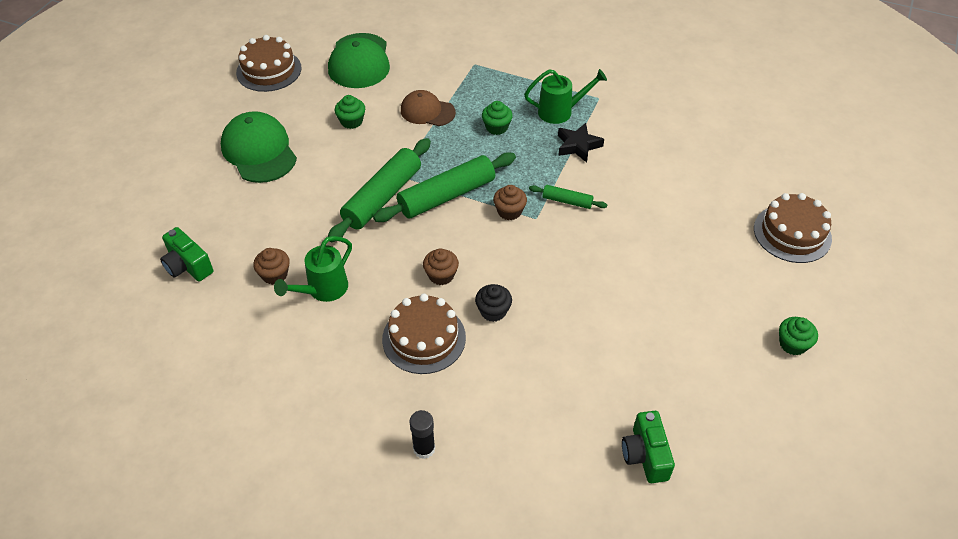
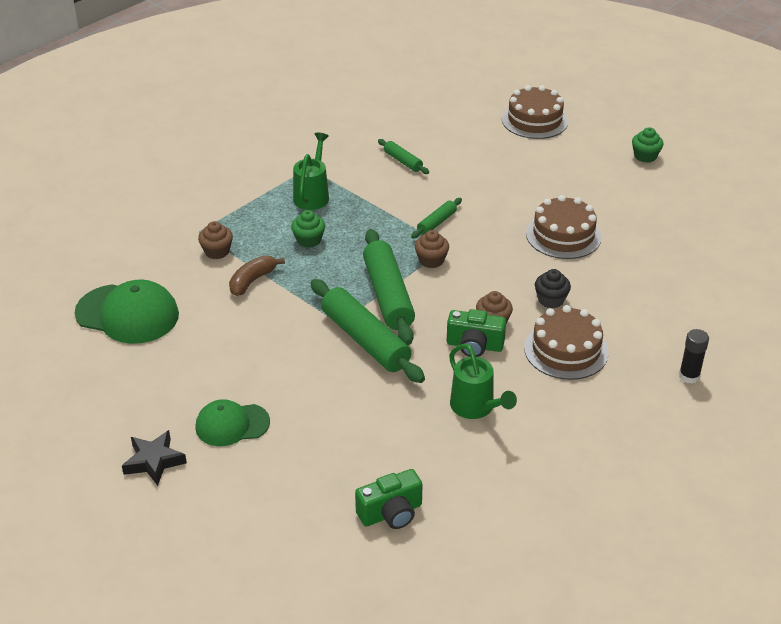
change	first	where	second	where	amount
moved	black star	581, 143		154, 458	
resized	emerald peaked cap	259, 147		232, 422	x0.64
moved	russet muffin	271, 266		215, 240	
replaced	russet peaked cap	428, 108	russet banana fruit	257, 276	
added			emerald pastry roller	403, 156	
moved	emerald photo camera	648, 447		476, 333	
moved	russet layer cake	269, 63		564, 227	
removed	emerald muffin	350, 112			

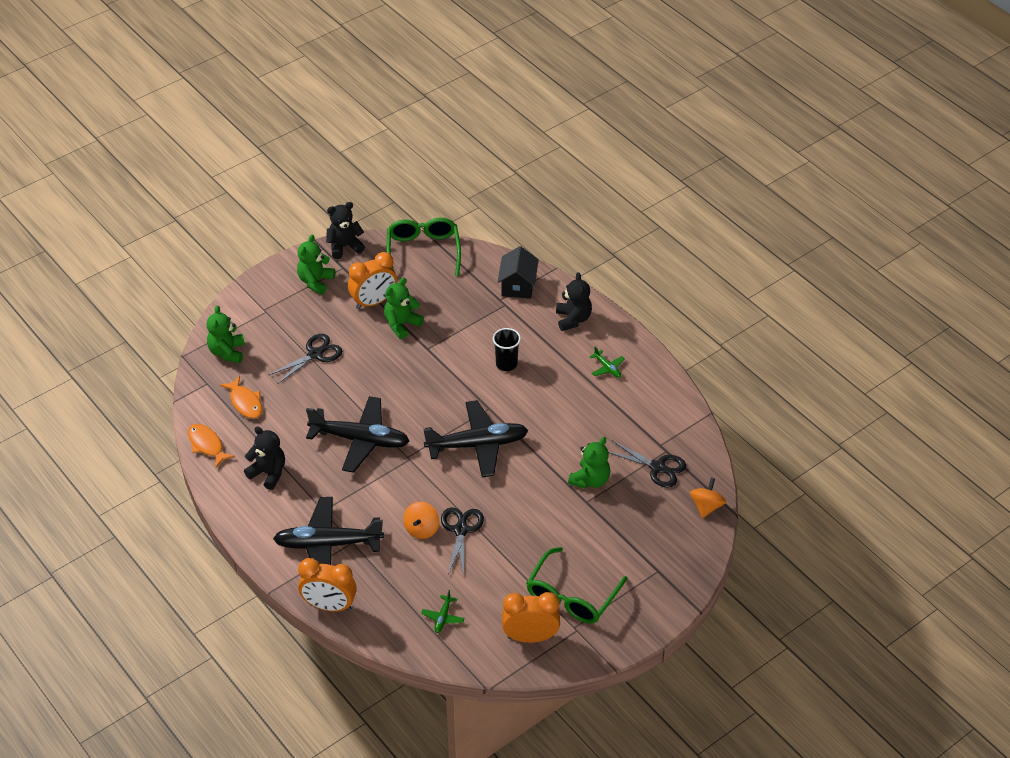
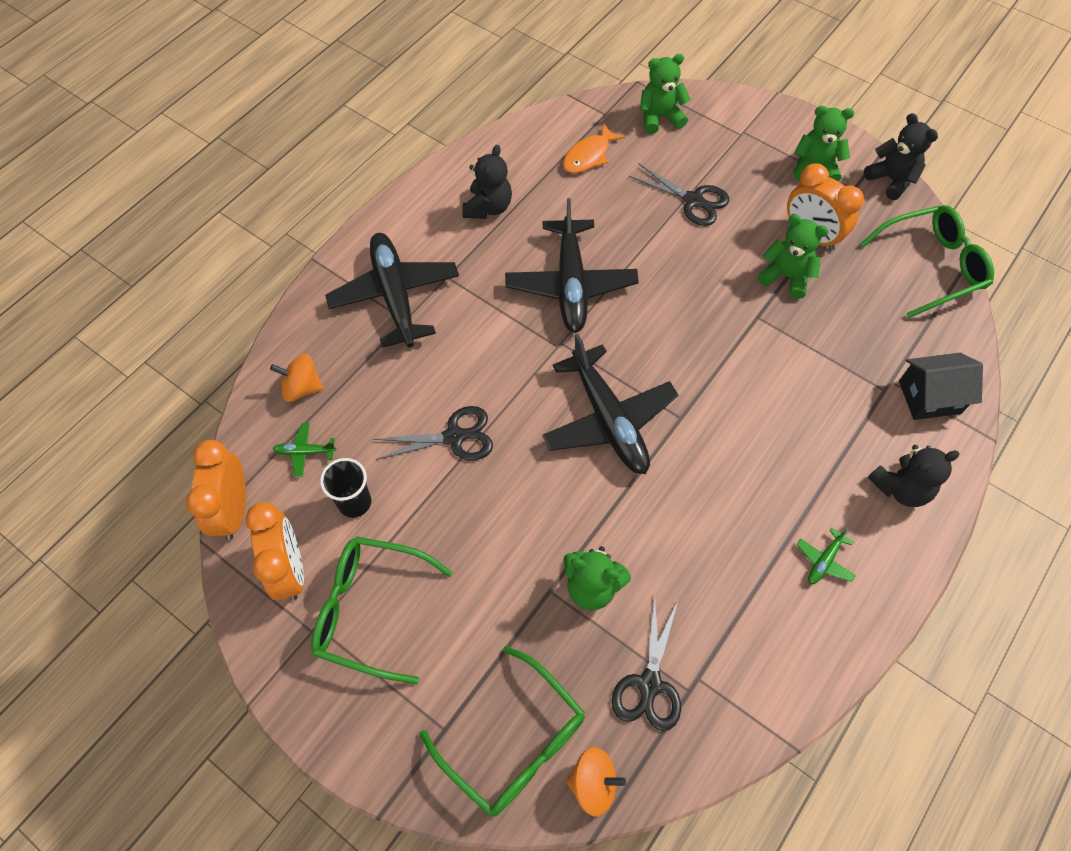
change	first	where	second	where	amount
moved	orange-coloured alarm clock	327, 585		216, 490	
moved	orange-coloured spinning top	421, 520		297, 378	
moved	black tumbler	507, 349		345, 488	
added			emerald spectacles	502, 731	
removed	orange-coloured fish	211, 445			

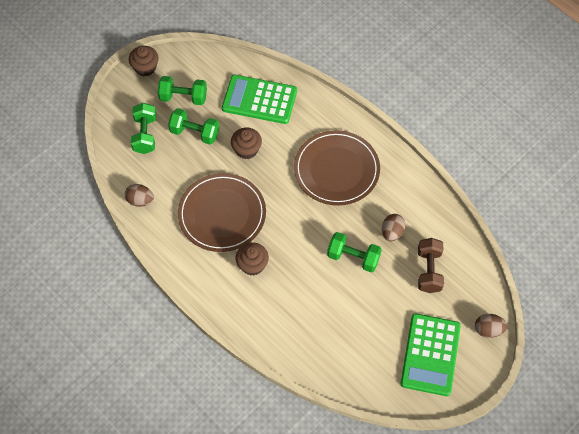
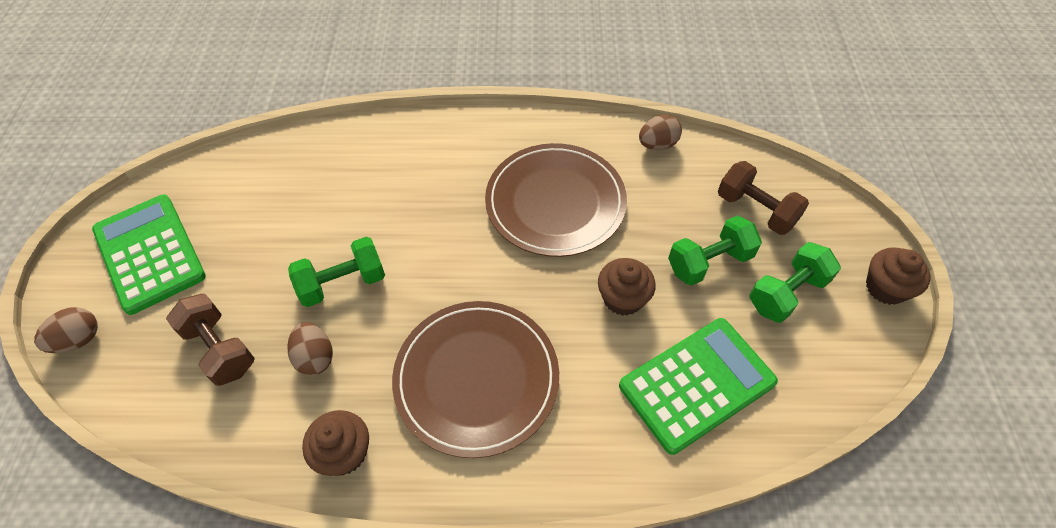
change	first	where	second	where	amount
moved	russet muffin	252, 258		335, 443	
recoloured	emerald hand weight	143, 128	russet hand weight	763, 198	

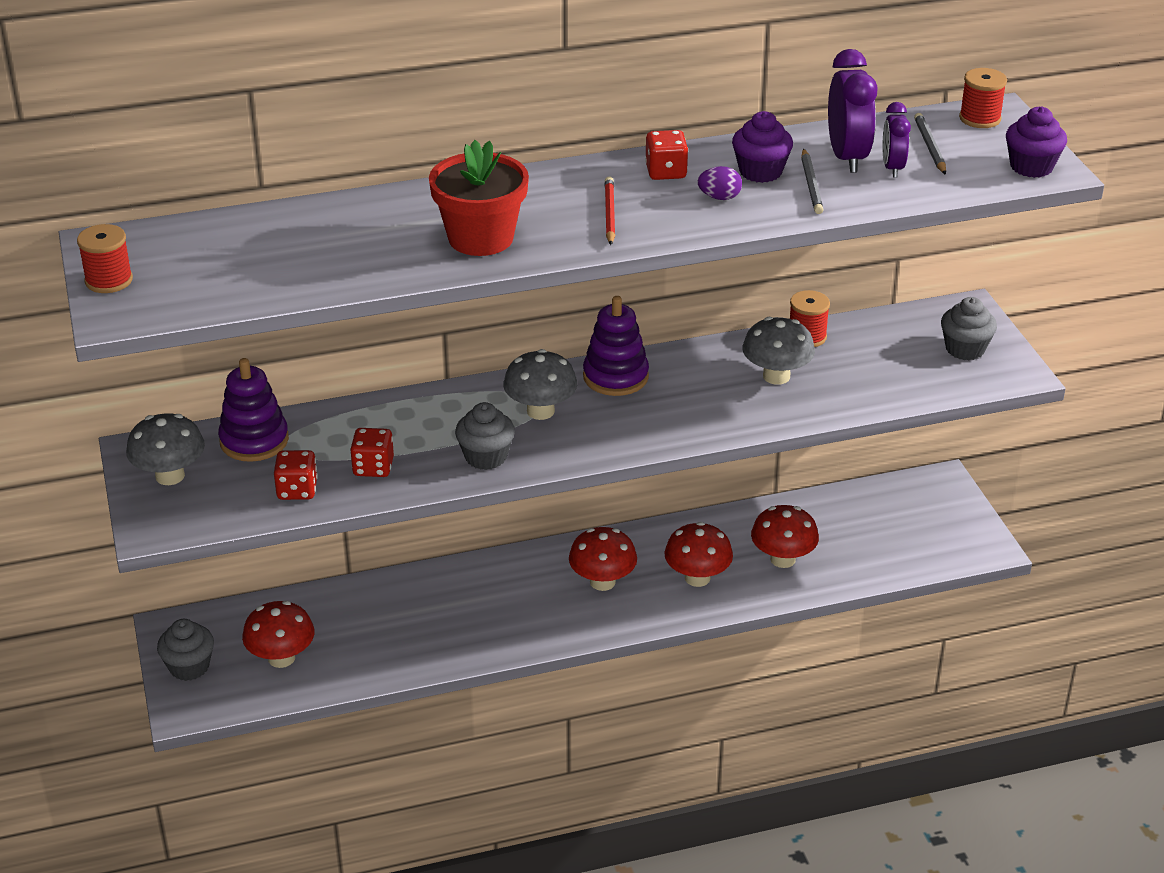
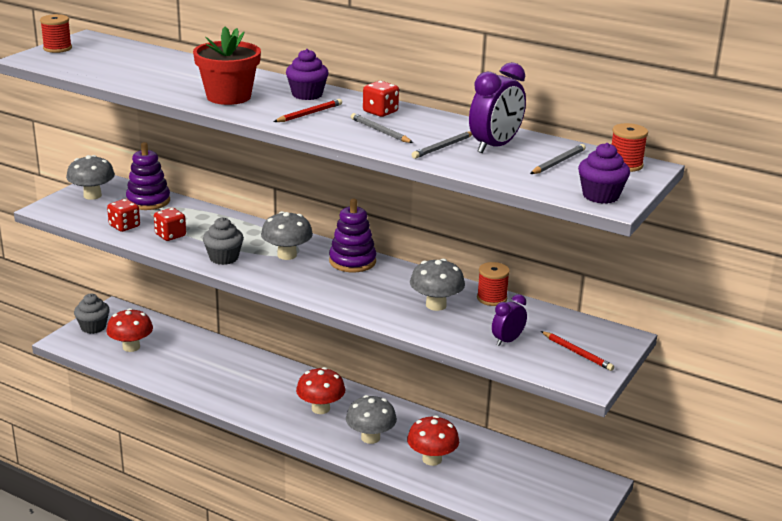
change	first	where	second	where	amount
moved	purple muffin	762, 147		307, 74	
recoloured	crimson mushroom	699, 554	ash-grey mushroom	371, 419	
replaced	purple egg	720, 183	ash-grey pencil	382, 128	
moved	purple alarm clock	896, 139		509, 320	
replaced	ash-grey muffin	969, 328	crimson pencil	577, 351	

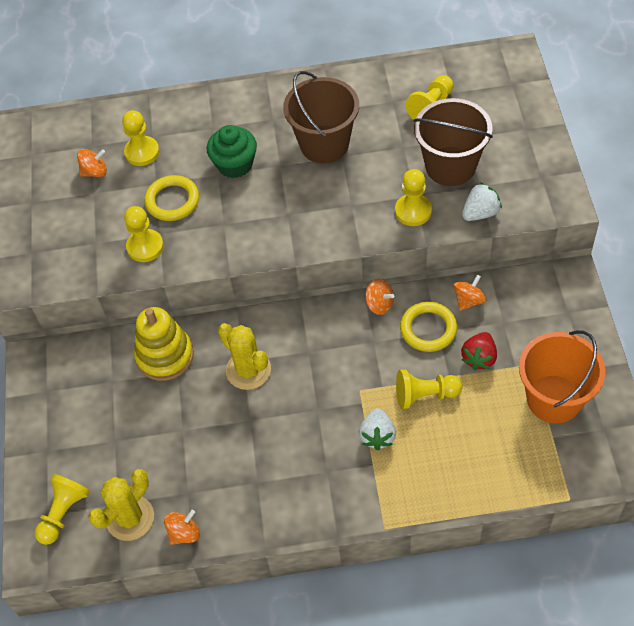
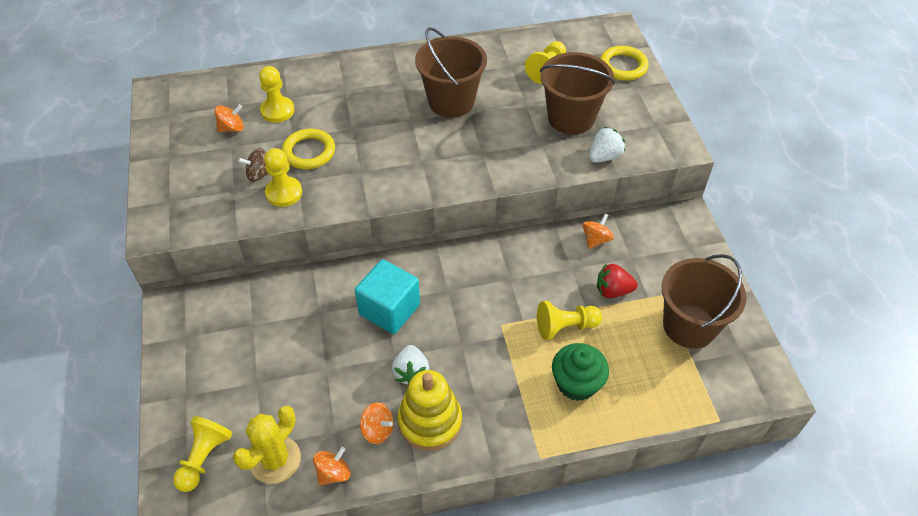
change	first	where	second	where	amount
added			russet spinning top	253, 165	
replaced	bright yellow prickly plant	244, 356	teal solid cube	387, 296	
moved	orange-coloured spinning top	379, 297		377, 423	
moved	snow-white strawberry	377, 429		410, 365	
moved	bright yellow ring stacker	164, 344		430, 410	
moved	emerald muffin	232, 151		580, 372	
turned	crimson strawberry	479, 351		617, 281	75 degrees clockwise
moved	bright yellow torus	428, 327		624, 63	
recoloured	orange-coloured bucket	562, 376	russet bucket	704, 301	
removed	bright yellow game pawn	413, 197			

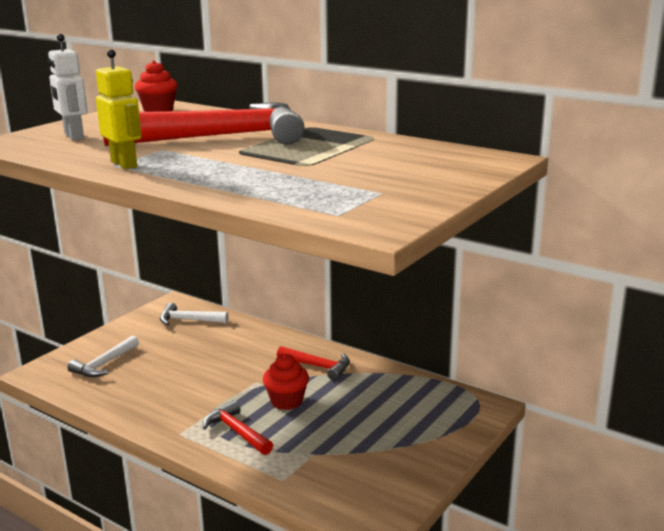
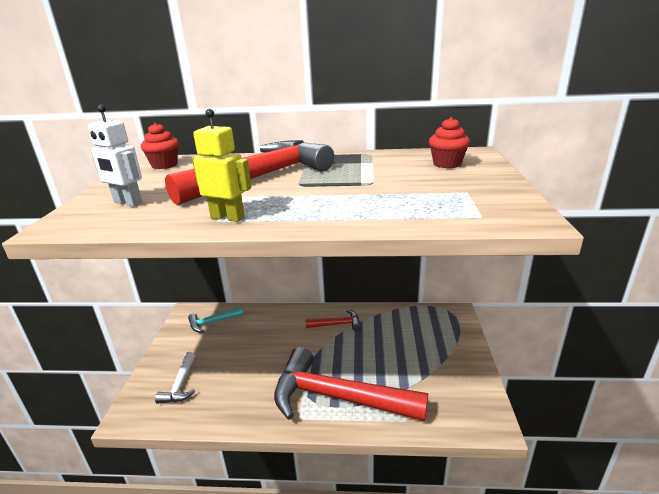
change	first	where	second	where	amount
recoloured	snow-white claw hammer	194, 314	teal claw hammer	215, 320	
resized	crimson claw hammer	238, 427		351, 384	x2.24
moved	crimson muffin	286, 382		449, 142	

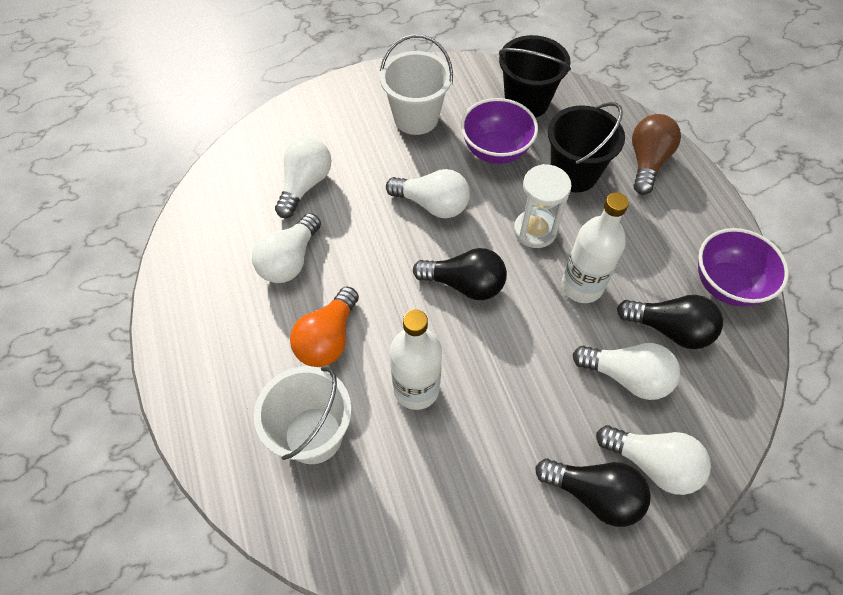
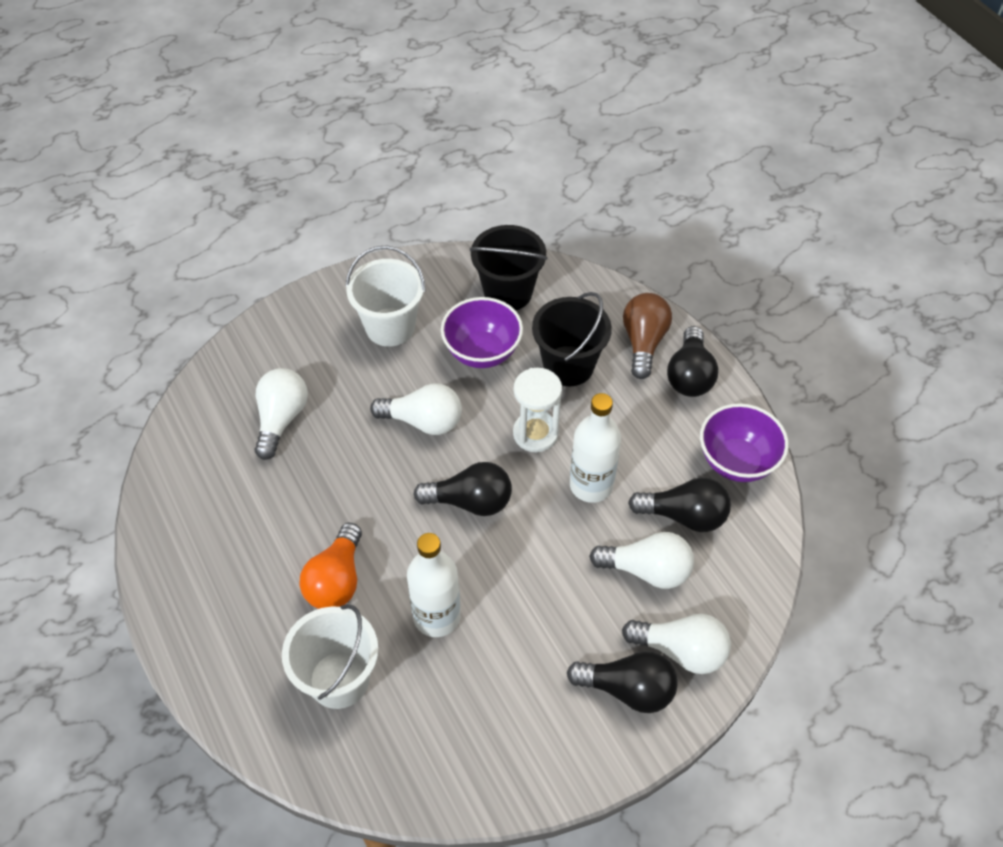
change	first	where	second	where	amount
added			black bulb	692, 361	
removed	snow-white bulb	286, 248			

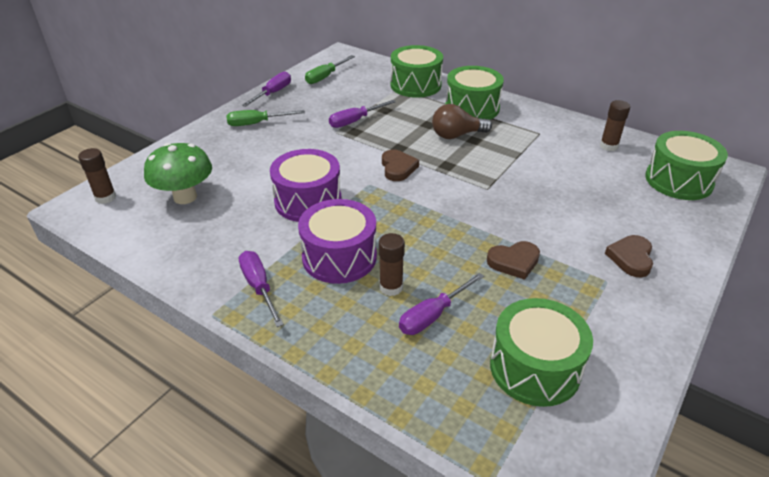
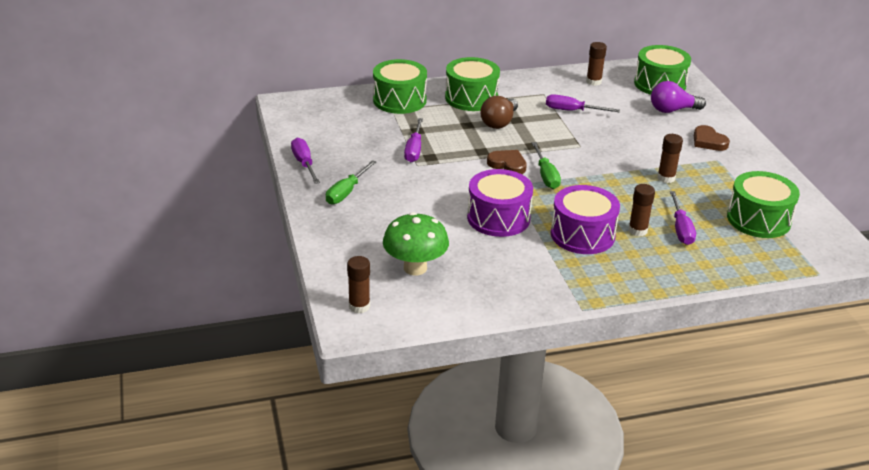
change	first	where	second	where	amount
moved	emerald hand screwdriver	330, 69		546, 165	
moved	purple hand screwdriver	261, 289		583, 103	
added			purple bulb	678, 97	
replaced	russet love heart	513, 260	russet stick of glue	670, 158	

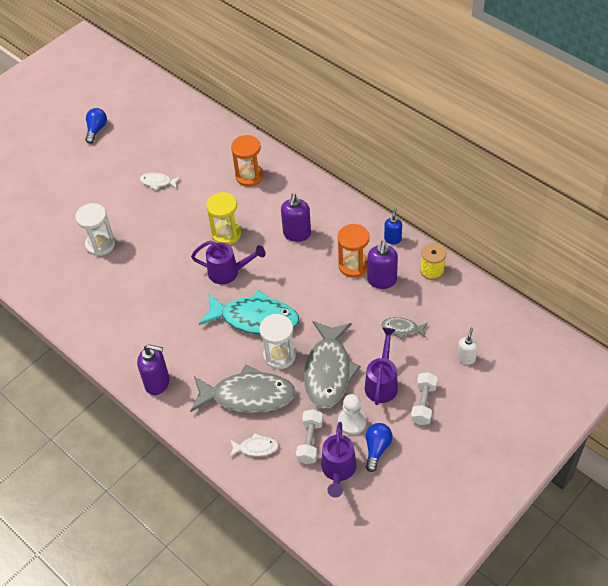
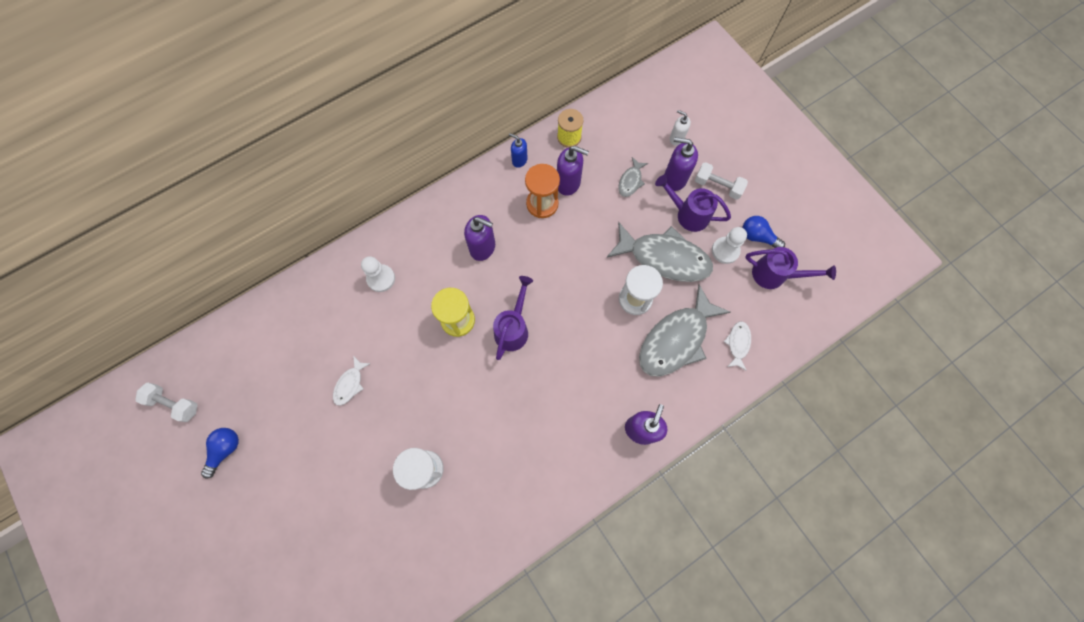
change	first	where	second	where	amount
moved	snow-white hand weight	309, 436		166, 402	
turned	blue bulb	96, 126		220, 453	90 degrees clockwise
replaced	orange-coloured sandglass	247, 161	snow-white game pawn	378, 274	
turned	ash-grey fish	243, 389		685, 331	150 degrees counterclockwise
added			purple soap dispenser	681, 164	
removed	teal fish	249, 312			

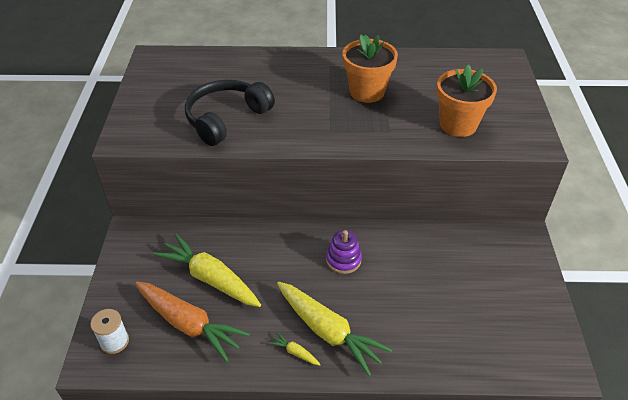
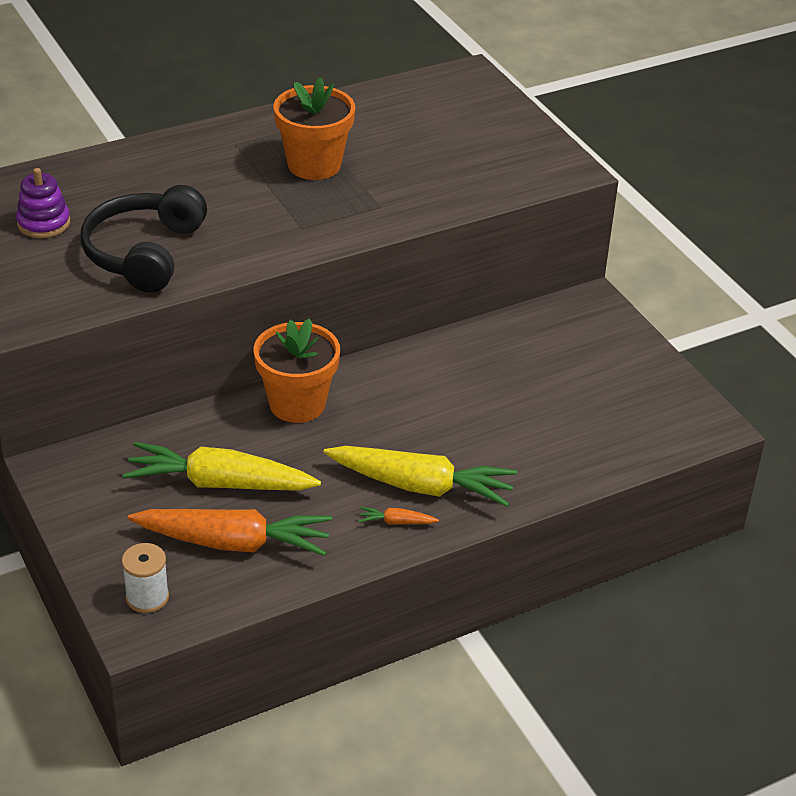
change	first	where	second	where	amount
moved	purple ring stacker	344, 252		43, 203	
moved	orange-coloured plant pot	466, 101		297, 370	
recoloured	bright yellow carrot	295, 349	orange-coloured carrot	399, 516	

